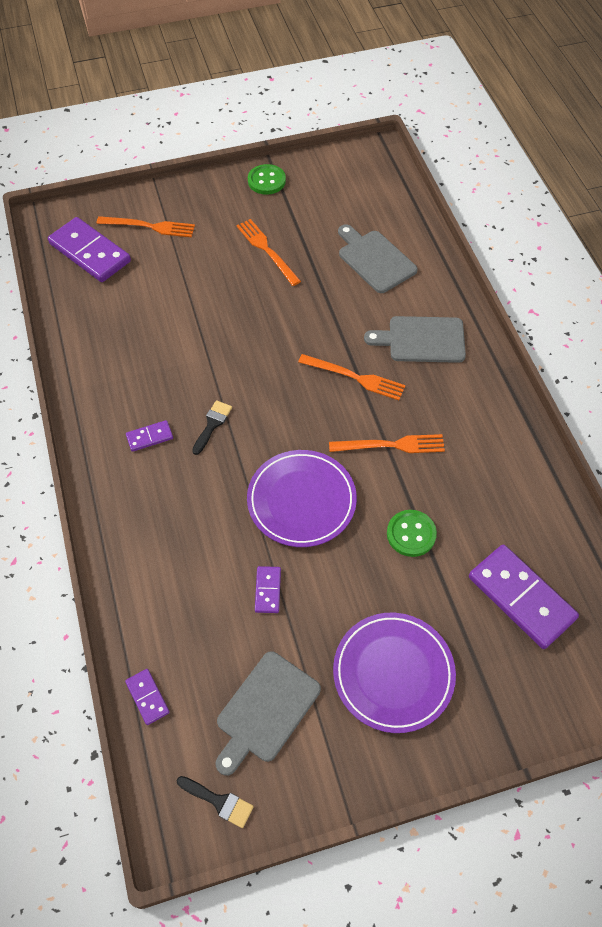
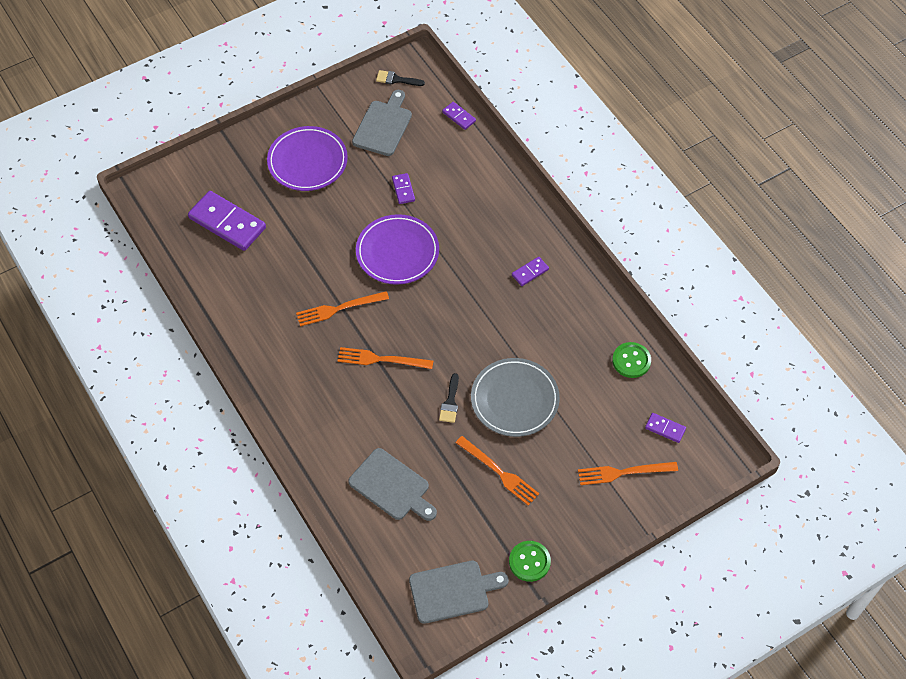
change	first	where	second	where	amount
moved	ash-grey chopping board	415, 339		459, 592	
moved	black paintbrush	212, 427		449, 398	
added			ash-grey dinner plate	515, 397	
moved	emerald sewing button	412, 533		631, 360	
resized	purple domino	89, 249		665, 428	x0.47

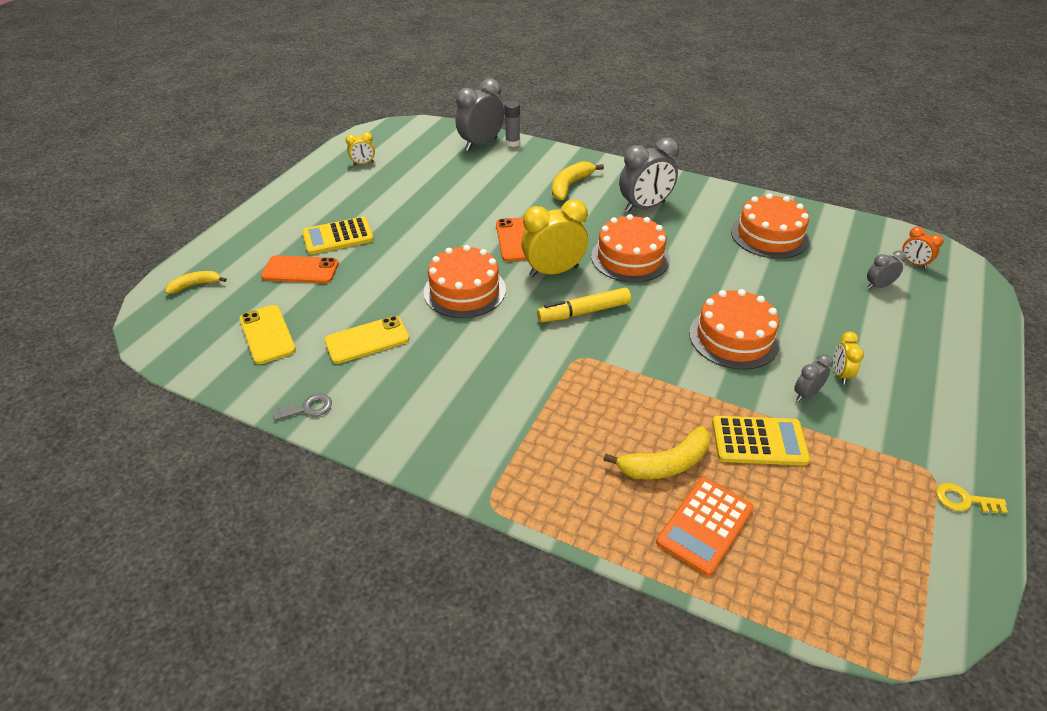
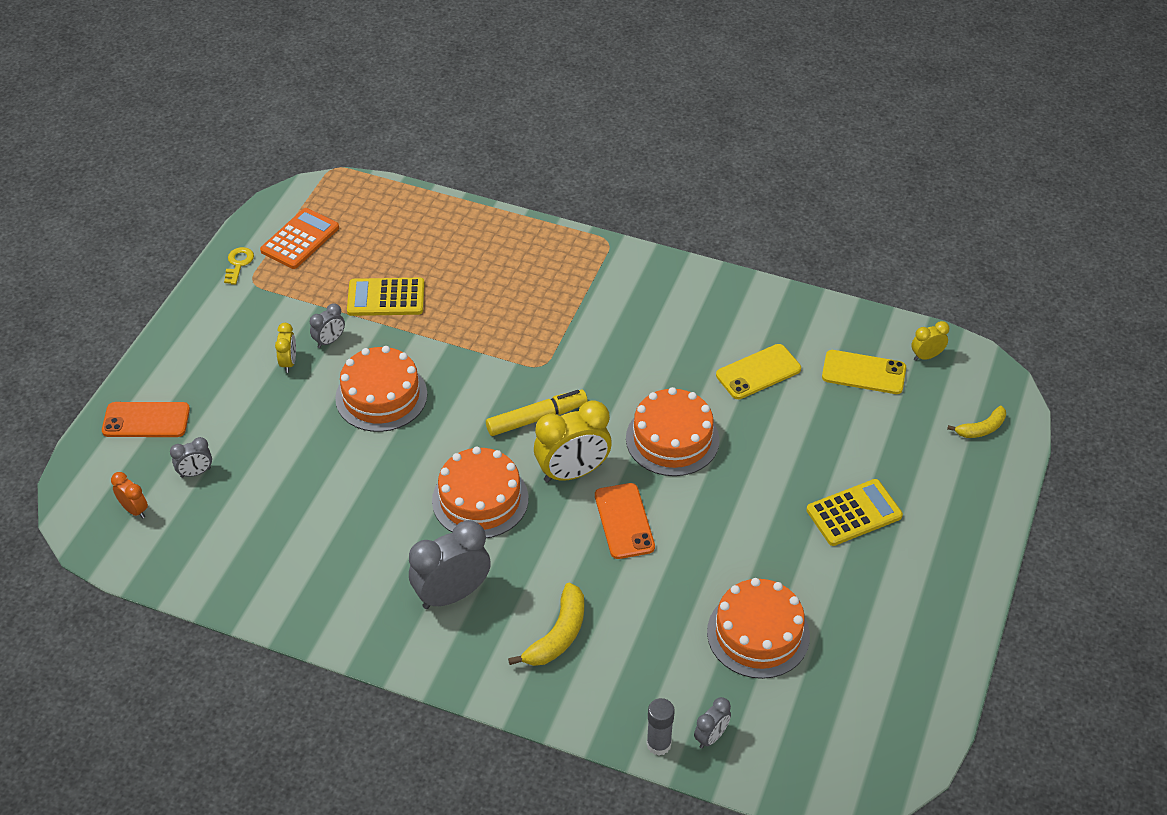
change	first	where	second	where	amount
moved	orange-coloured smartphone	300, 269		146, 419	
turned	bright yellow door key	972, 498		239, 266	90 degrees counterclockwise
moved	orange-coloured adding machine	705, 526		299, 238	
resized	ash-grey alarm clock	480, 114		712, 723	x0.50
moved	orange-coloured layer cake	770, 226		758, 628	
turned	bright yellow smartphone	267, 334		864, 372	45 degrees counterclockwise
moved	bright yellow alarm clock	360, 149		930, 341	
removed	ash-grey door key	302, 407			
removed	bright yellow banana fruit	657, 452			

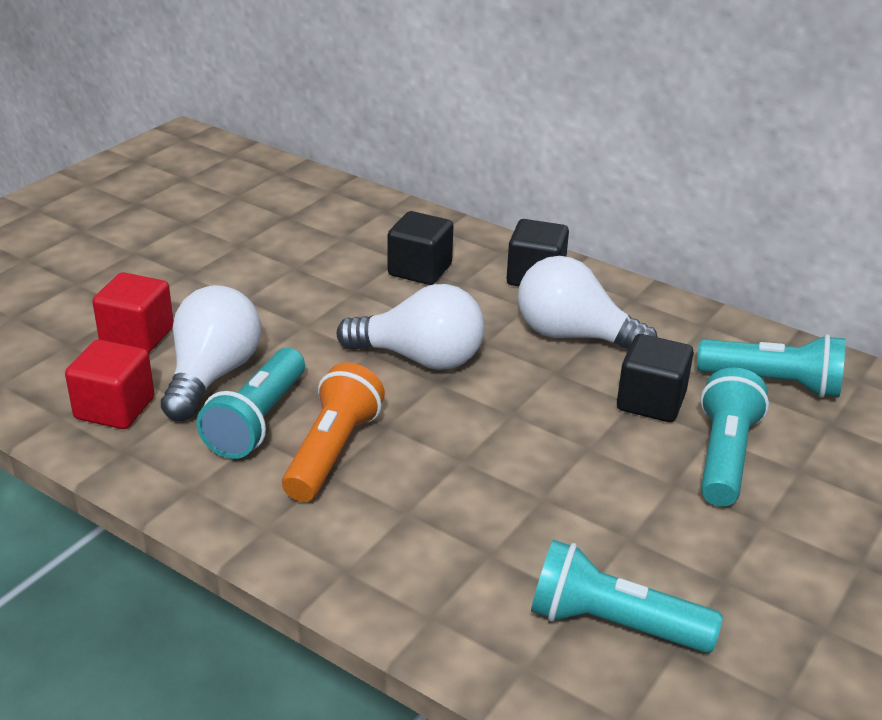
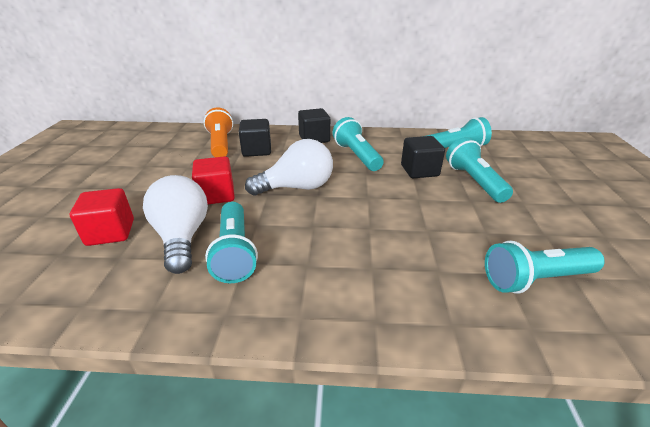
change	first	where	second	where	amount
moved	crimson solid cube	109, 384		213, 180	
moved	orange-coloured flashlight	333, 432		218, 132	
replaced	snow-white bulb	588, 303	teal flashlight	358, 144	

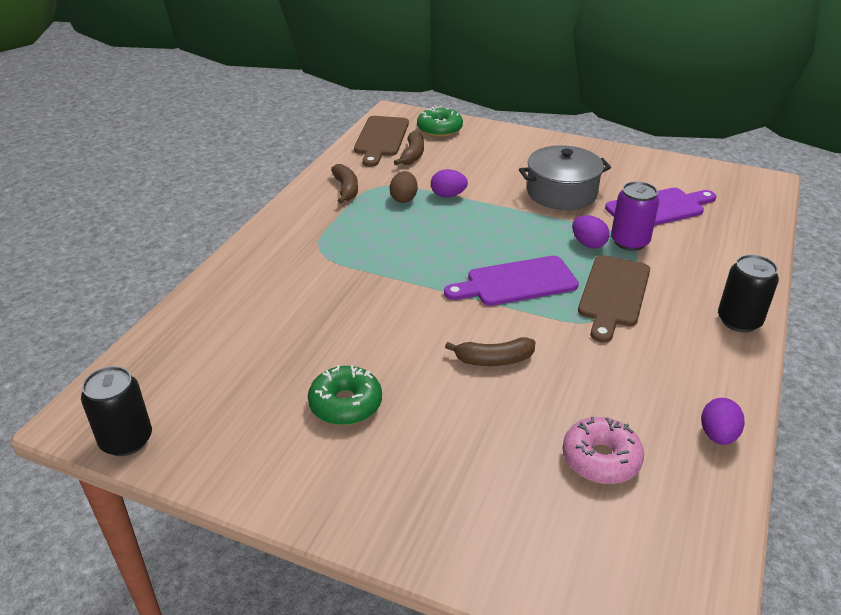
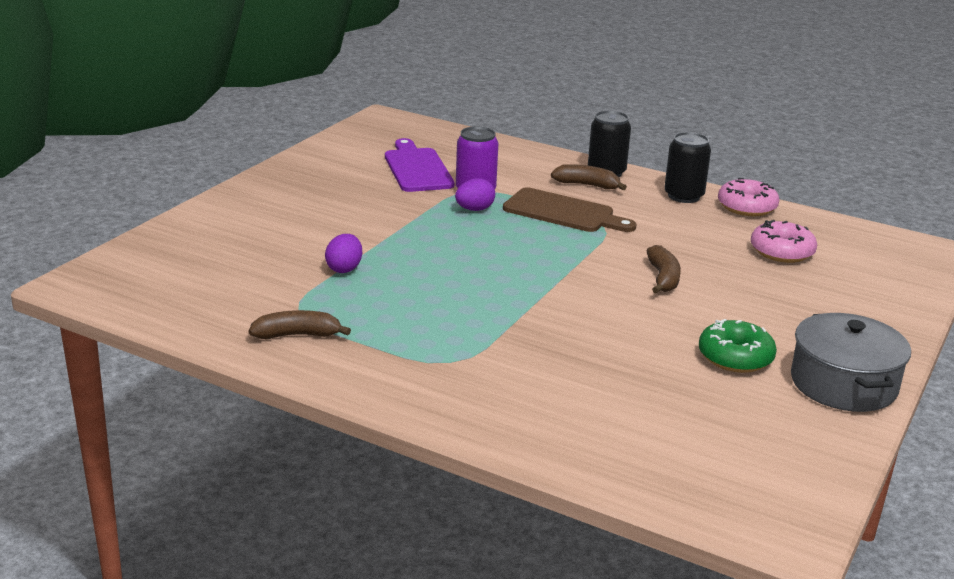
change	first	where	second	where	amount
moved	russet banana fruit	409, 148		589, 177	
moved	black soda can	116, 411		687, 167	
replaced	purple egg	723, 421	pink donut	749, 197	
moved	ash-grey stockpot	565, 177		851, 362	
removed	russet chopping board	381, 141			
removed	russet egg	404, 187			
removed	emerald donut	440, 121			
removed	purple chopping board	511, 281			

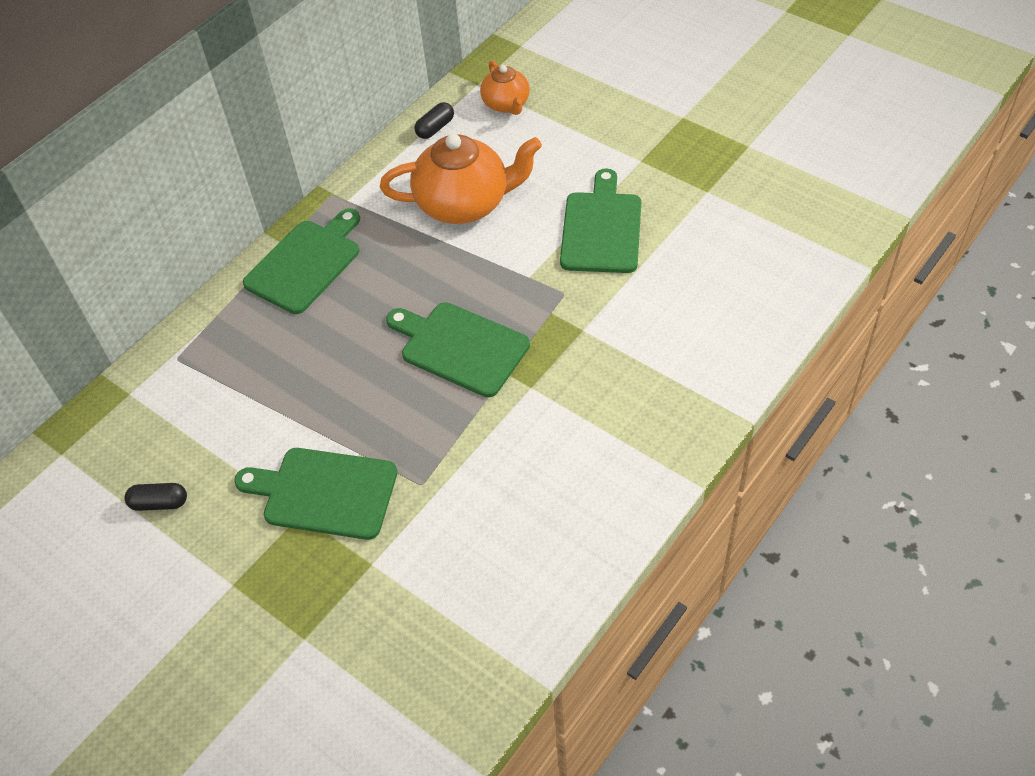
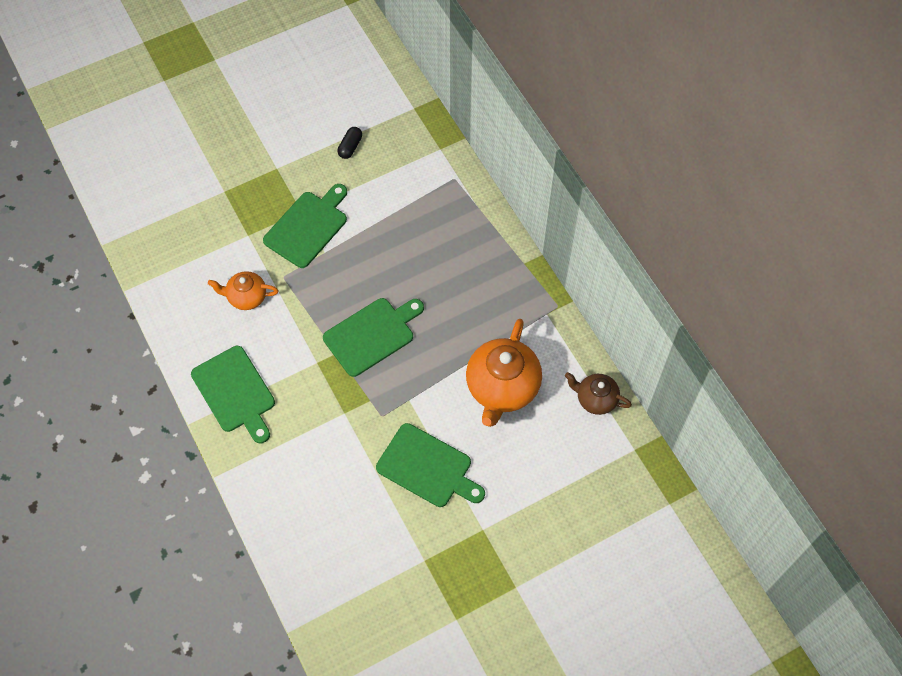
change	first	where	second	where	amount
moved	emerald chopping board	301, 261		233, 394	
moved	orange-coloured china teapot	505, 87		243, 290	
replaced	black pill	434, 120	russet china teapot	598, 393	

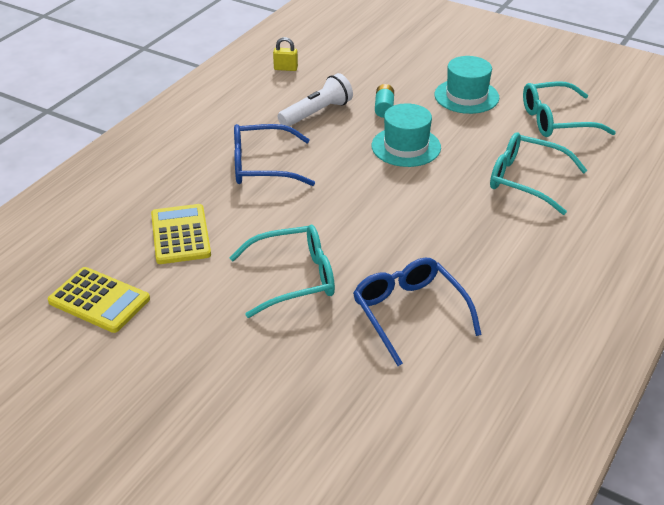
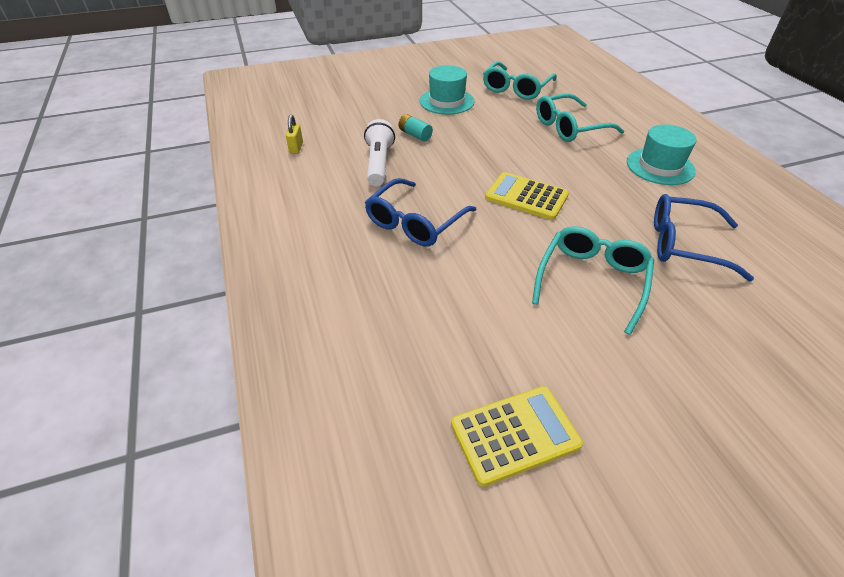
change	first	where	second	where	amount
turned	bright yellow padlock	285, 54		294, 134	45 degrees counterclockwise
moved	bright yellow adding machine	181, 234		527, 196	
moved	teal hat	406, 135		661, 154	

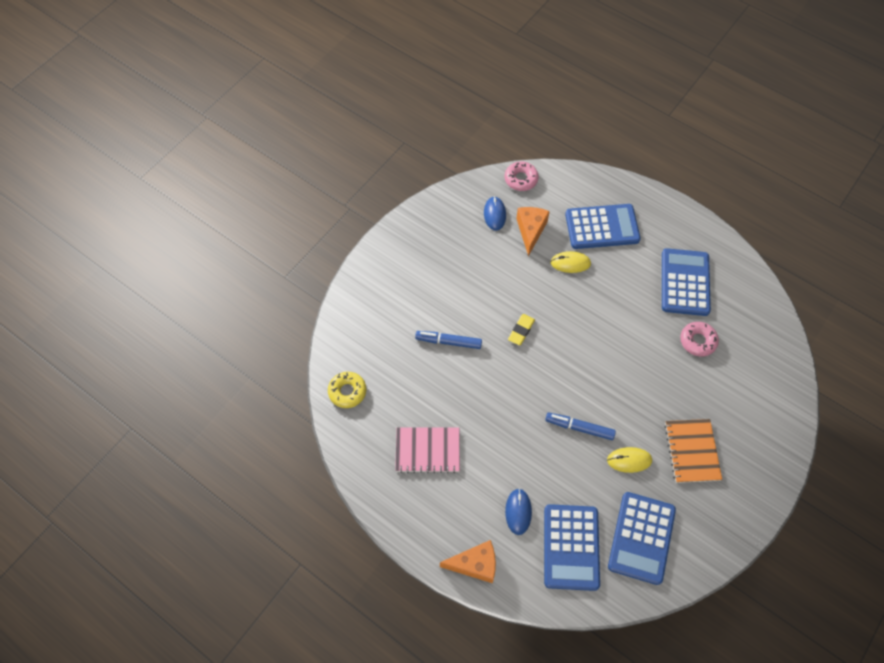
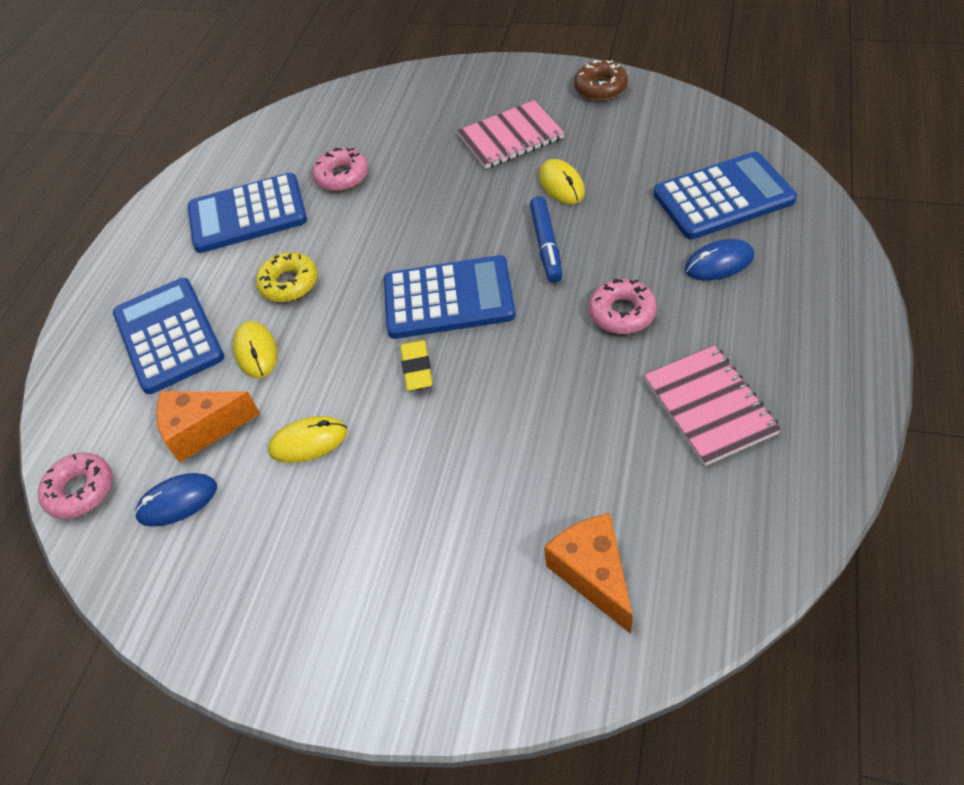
change	first	where	second	where	amount
moved	bright yellow donut	347, 390		287, 277	
added			bright yellow PC mouse	307, 439	
moved	blue adding machine	642, 538		450, 297	
turned	bright yellow pencil eraser	521, 329		416, 365	75 degrees clockwise
recoloured	orange-coloured notebook	693, 451	pink notebook	511, 134	
moved	orange-coloured cheese wedge	468, 561		588, 573	
added			russet donut	601, 80	
added			pink donut	623, 306	
removed	blue marker pen	448, 340			

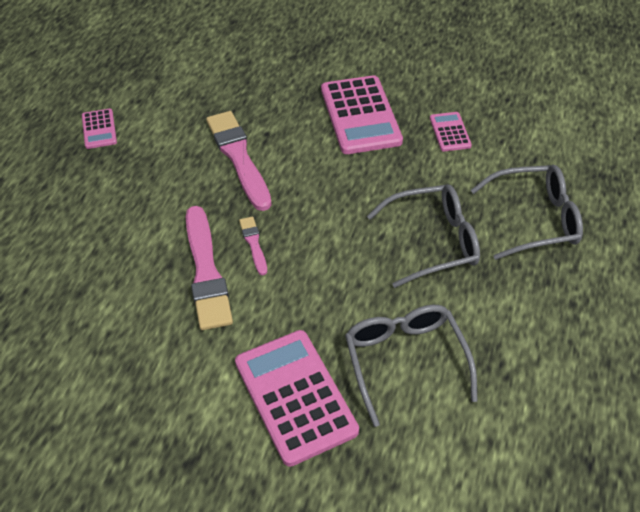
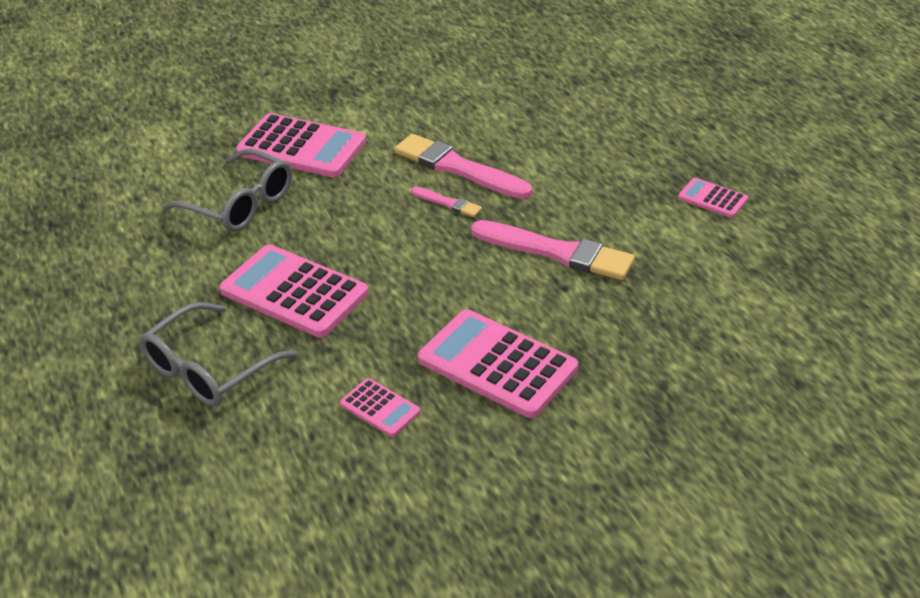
change	first	where	second	where	amount
replaced	ash-grey spectacles	423, 236	pink adding machine	293, 291	

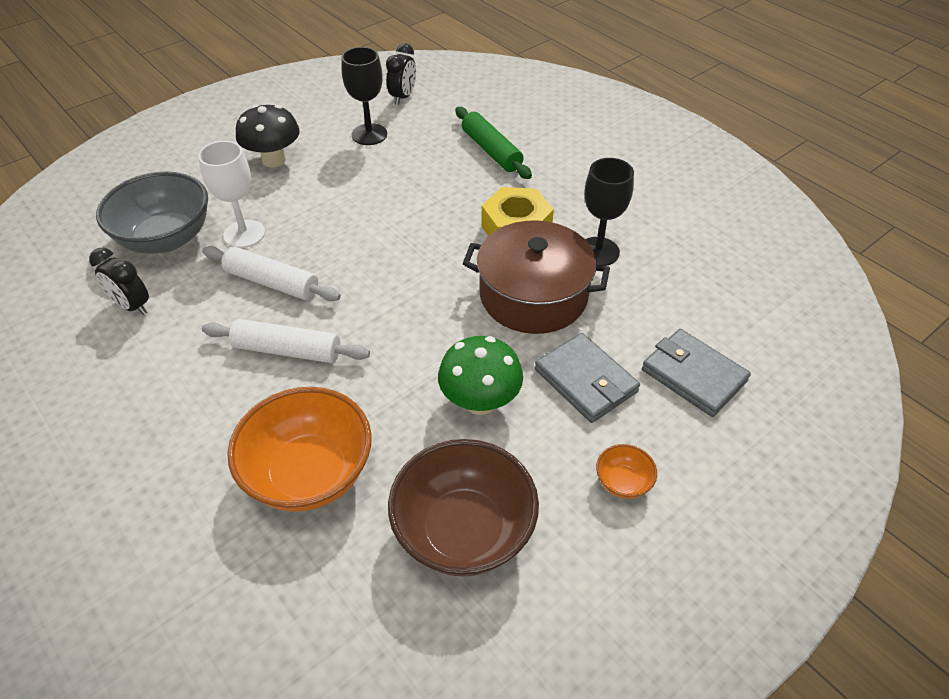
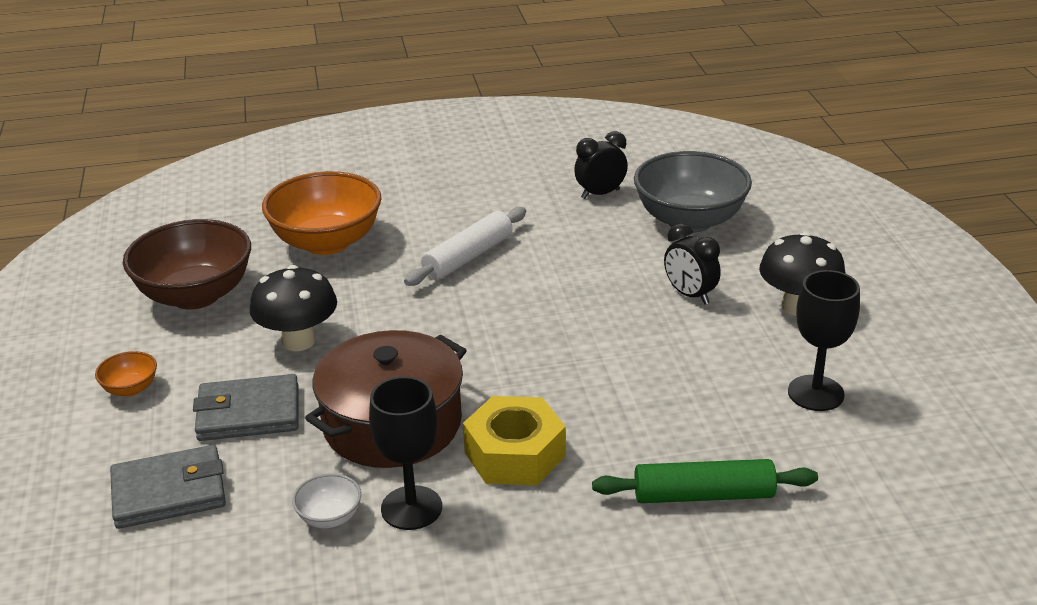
change	first	where	second	where	amount
recoloured	emerald mushroom	480, 375	black mushroom	293, 308	
added			snow-white bowl	326, 500	
moved	black alarm clock	401, 74		692, 263	
removed	snow-white chalice	231, 194			
removed	snow-white pastry roller	271, 273			

